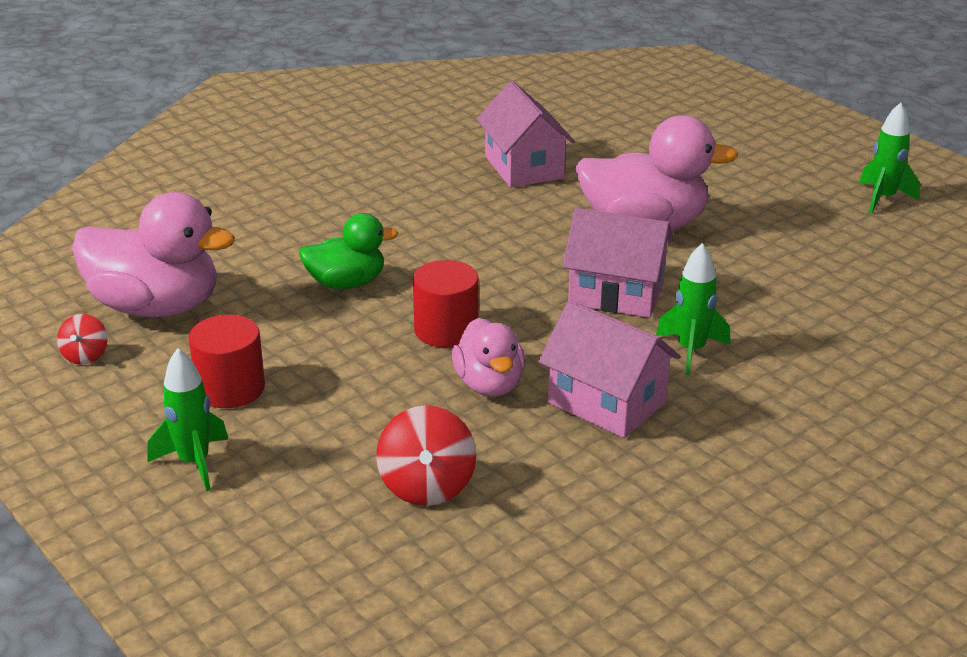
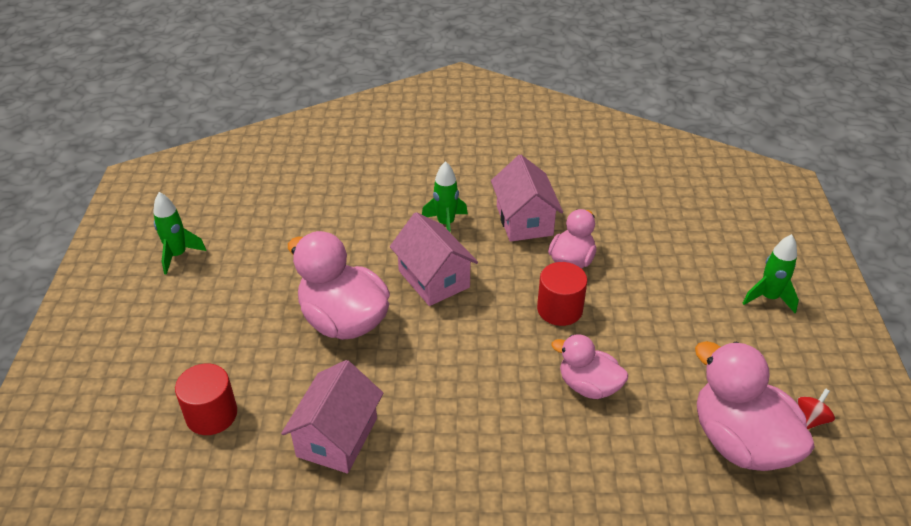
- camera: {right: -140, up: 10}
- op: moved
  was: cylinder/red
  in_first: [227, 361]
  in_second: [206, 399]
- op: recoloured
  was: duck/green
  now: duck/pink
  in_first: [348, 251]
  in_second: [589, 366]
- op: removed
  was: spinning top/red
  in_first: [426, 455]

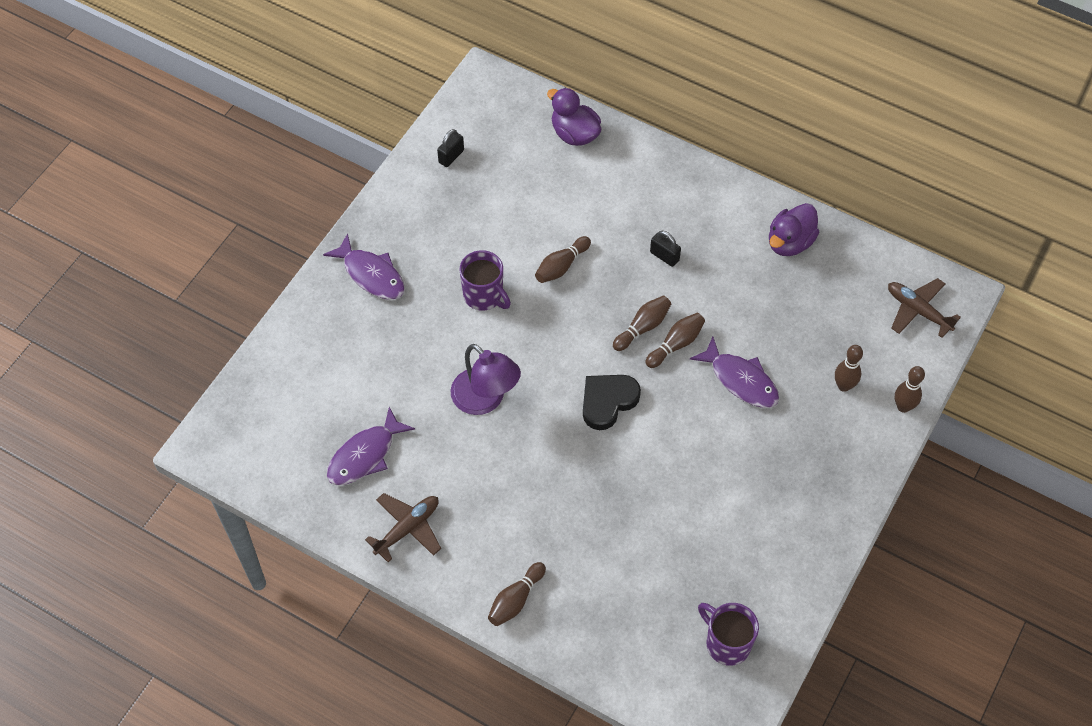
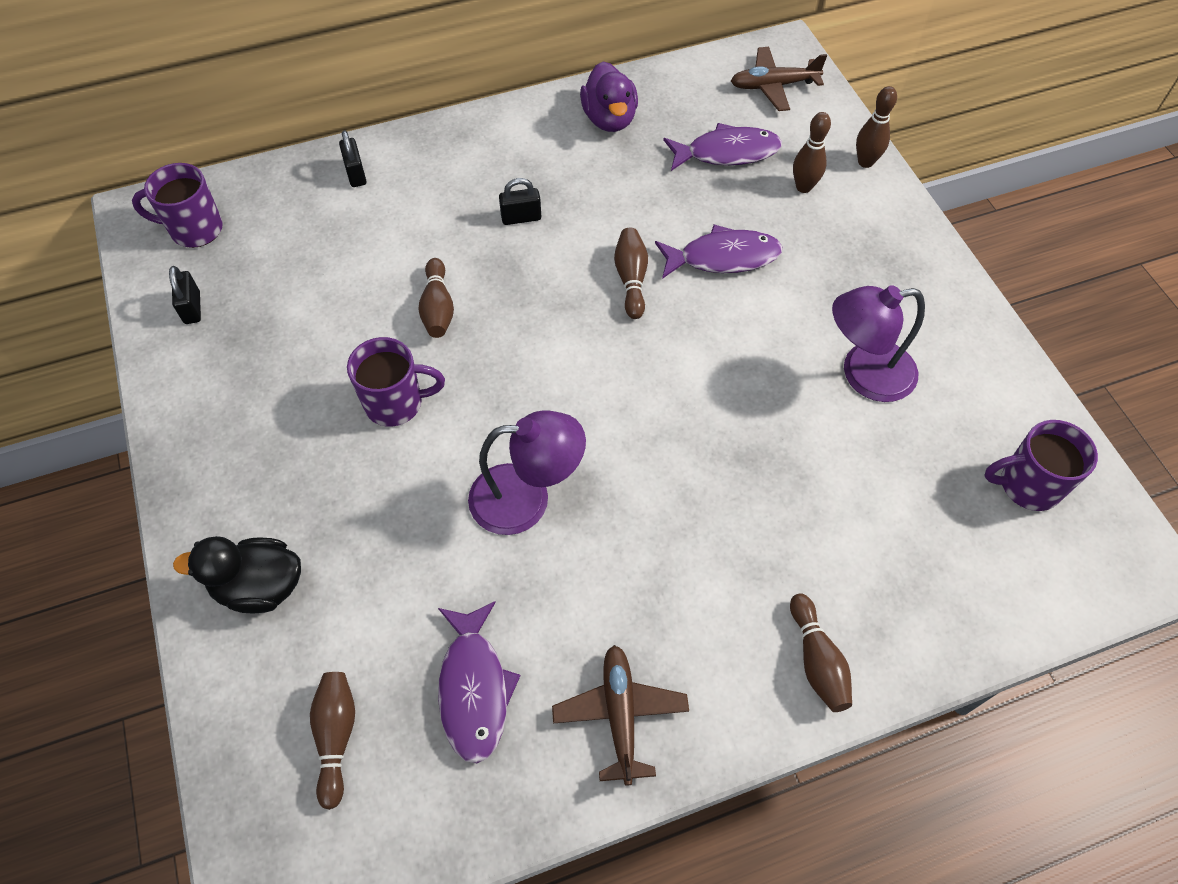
- camera: {right: -50, up: 0}
- op: added
  now: mug/purple
  in_second: [177, 205]
- op: added
  now: duck/black
  in_second: [237, 575]
- op: moved
  was: bowling pin/brown
  in_first: [642, 323]
  in_second: [332, 741]
- op: added
  now: padlock/black
  in_second: [352, 158]
- op: moved
  was: fish/purple
  in_first: [364, 266]
  in_second: [722, 147]
- op: added
  now: lamp/purple
  in_second: [878, 343]
- op: removed
  was: duck/purple
  in_first: [574, 117]
- op: removed
  was: heart/black
  in_first: [612, 402]

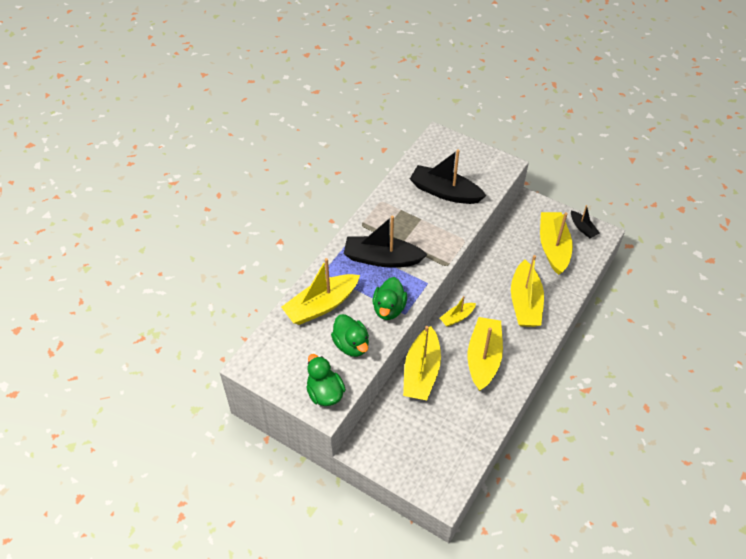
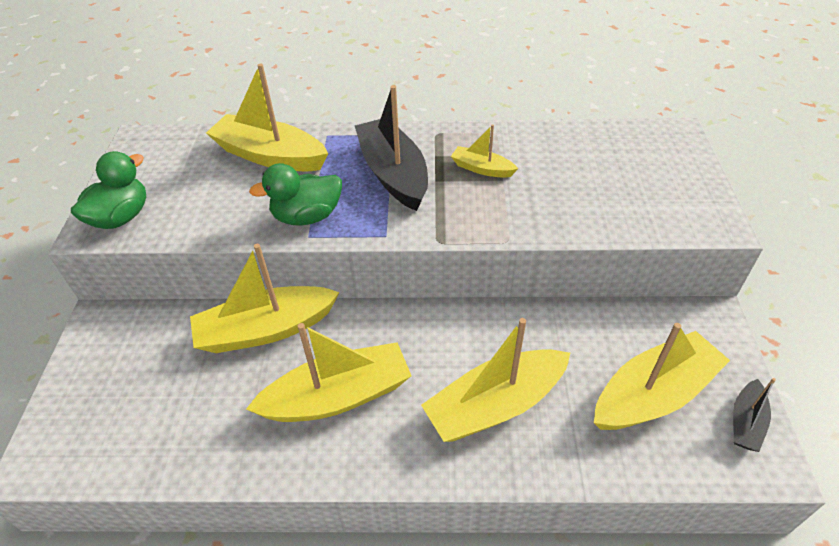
- camera: {right: 60, up: -5}
- op: moved
  was: boat/yellow
  in_first: [458, 311]
  in_second: [484, 151]
- op: removed
  was: duck/green
  in_first: [350, 335]
- op: removed
  was: boat/black
  in_first: [448, 176]

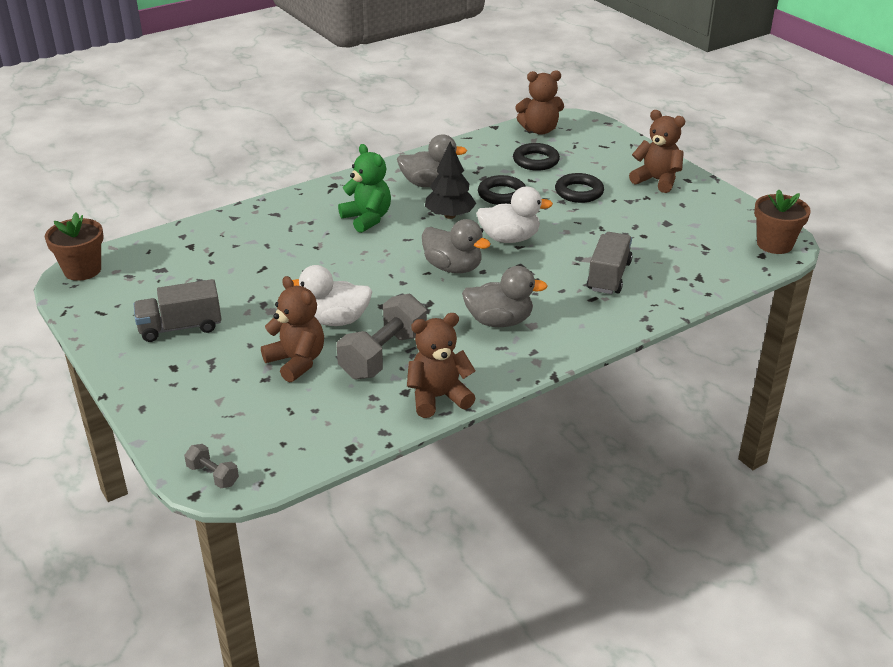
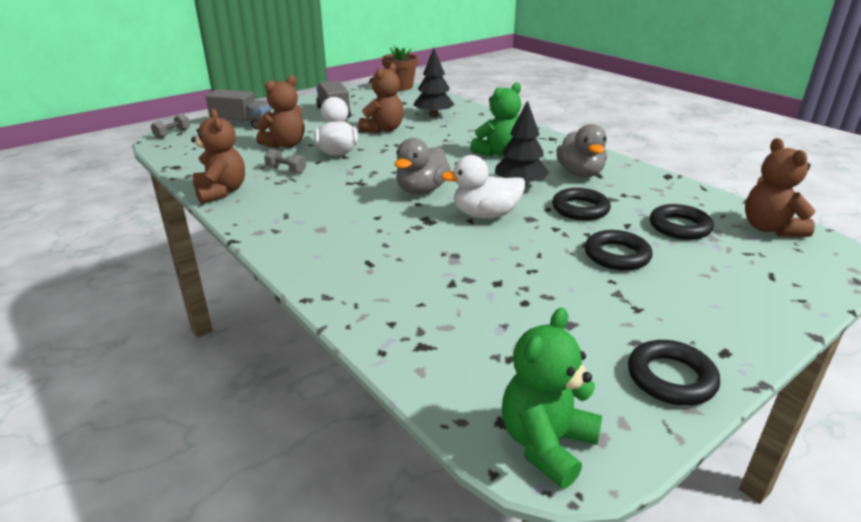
- camera: {right: 85, up: -5}
- op: moved
  was: truck/grey
  in_first: [609, 263]
  in_second: [238, 109]
- op: resized
  was: dumbbell/grey
  in_first: [382, 336]
  in_second: [285, 161]
  ratio: 0.48
- op: moved
  was: teddy bear/brown
  in_first: [657, 151]
  in_second: [381, 98]
- op: added
  now: tree/black
  in_second: [434, 82]
- op: turned
  was: duck/white
  in_first: [514, 214]
  in_second: [483, 187]
  clockwise: 90
- op: replaced
  was: flower pot/brown
  now: teddy bear/green
  in_first: [782, 222]
  in_second: [552, 398]
- op: added
  now: ring/black
  in_second: [674, 372]
- op: removed
  was: duck/grey
  in_first: [505, 296]

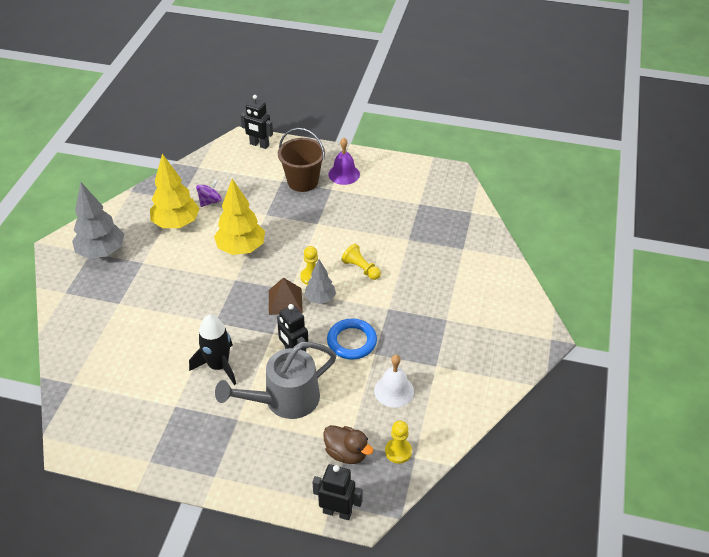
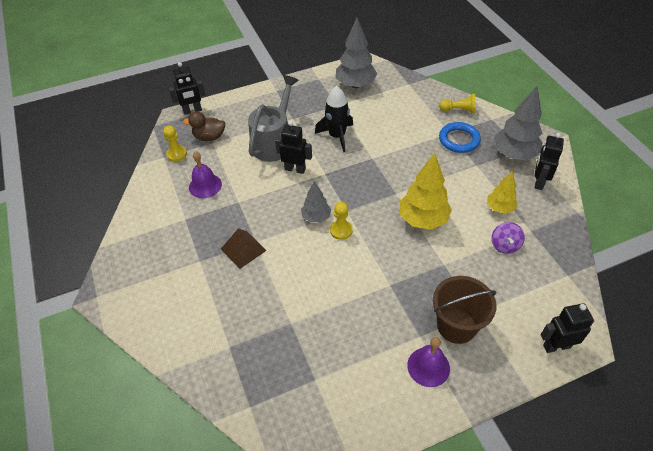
- camera: {right: 145, up: 5}
- op: recoloured
  was: bell/white
  now: bell/purple
  in_first: [394, 381]
  in_second: [205, 174]
- op: moved
  was: pyramid/brown
  in_first: [286, 296]
  in_second: [243, 248]
- op: added
  now: tree/grey
  in_second: [356, 53]
- op: moved
  was: pawn/yellow
  in_first: [361, 262]
  in_second: [457, 104]
- op: moved
  was: ring/blue
  in_first: [352, 339]
  in_second: [460, 137]
- op: resized
  was: tree/yellow
  in_first: [175, 191]
  in_second: [502, 192]
  ratio: 0.59
- op: added
  now: robot/black
  in_second: [549, 161]

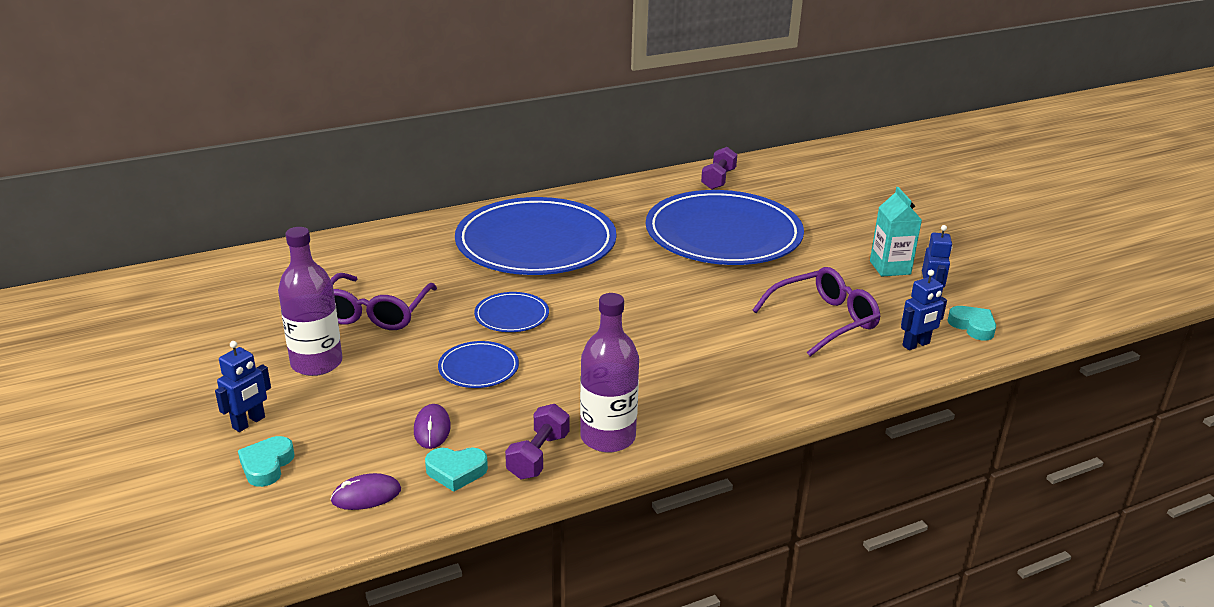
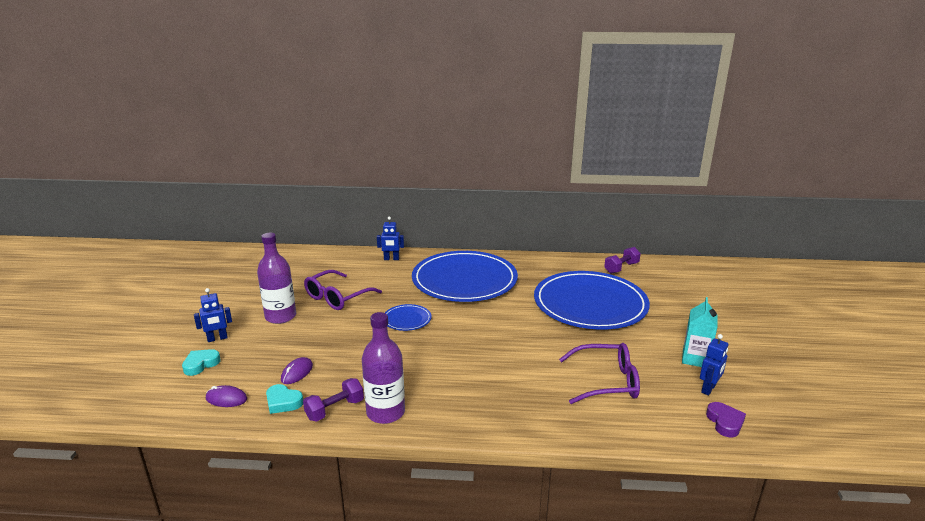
- camera: {right: 30, up: -5}
- op: moved
  was: robot/blue
  in_first: [924, 310]
  in_second: [390, 238]
- op: recoloured
  was: heart/turquoise
  now: heart/purple
  in_first: [971, 323]
  in_second: [726, 420]
- op: removed
  was: plate/blue
  in_first: [478, 364]

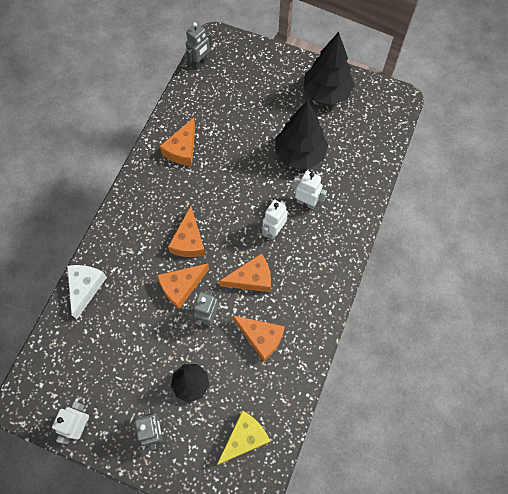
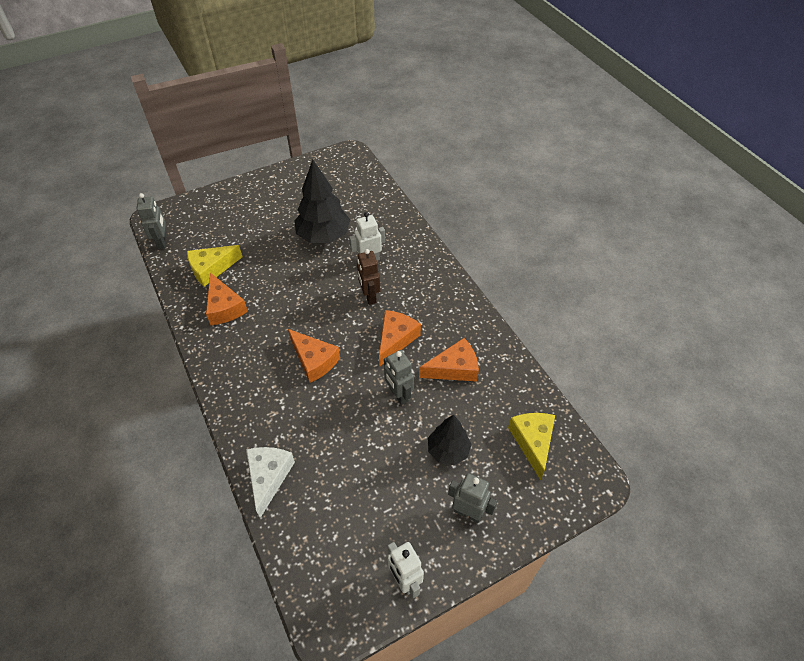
- camera: {right: -50, up: -15}
- op: added
  now: cheese/yellow
  in_second: [215, 266]
- op: turned
  was: cheese/white
  in_first: [87, 292]
  in_second: [270, 482]
  clockwise: 45
- op: recoloured
  was: robot/white
  now: robot/brown
  in_first: [275, 220]
  in_second: [368, 277]
- op: removed
  was: cheese/orange
  in_first: [183, 286]
- op: removed
  was: tree/black
  in_first: [329, 68]

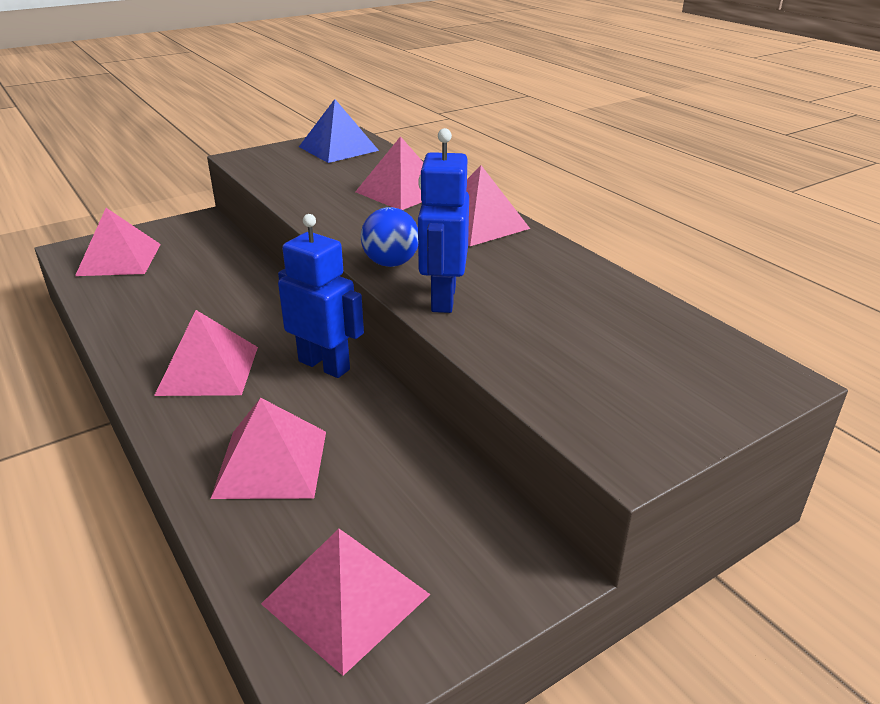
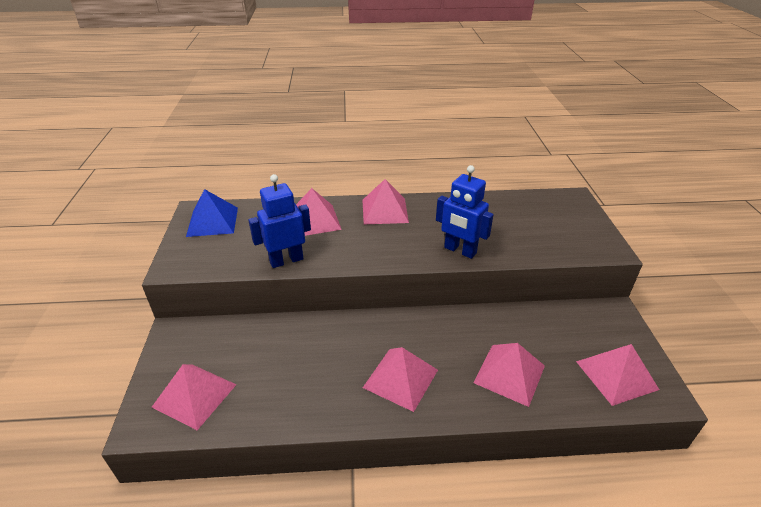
- camera: {right: -60, up: 5}
- op: moved
  was: robot/blue
  in_first: [321, 296]
  in_second: [279, 221]
- op: removed
  was: ball/blue
  in_first: [389, 237]

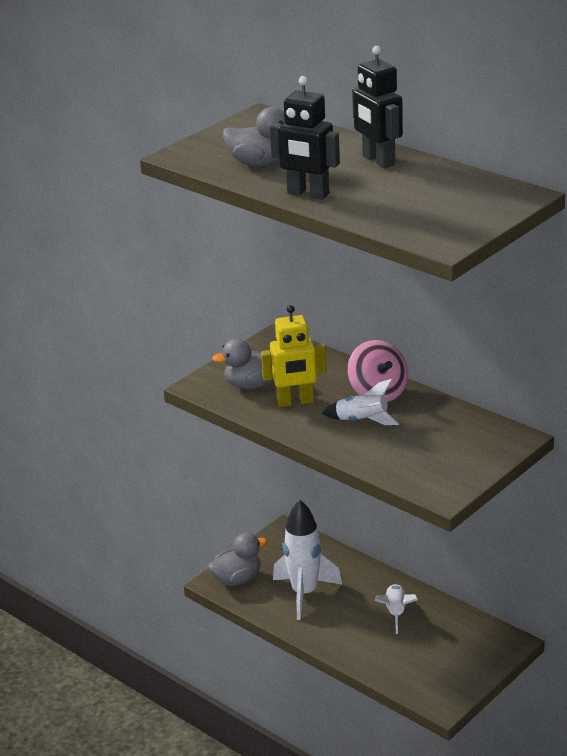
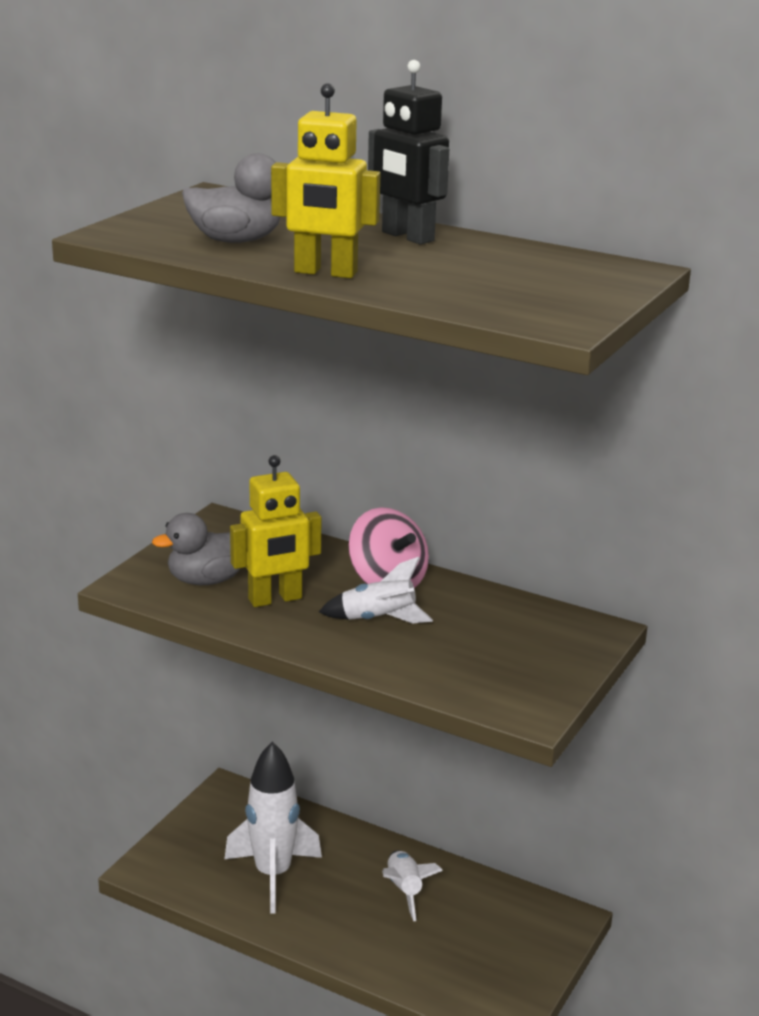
- camera: {right: -15, up: -5}
- op: recoloured
  was: robot/black
  now: robot/yellow
  in_first: [305, 138]
  in_second: [325, 180]
- op: removed
  was: duck/grey
  in_first: [237, 559]

